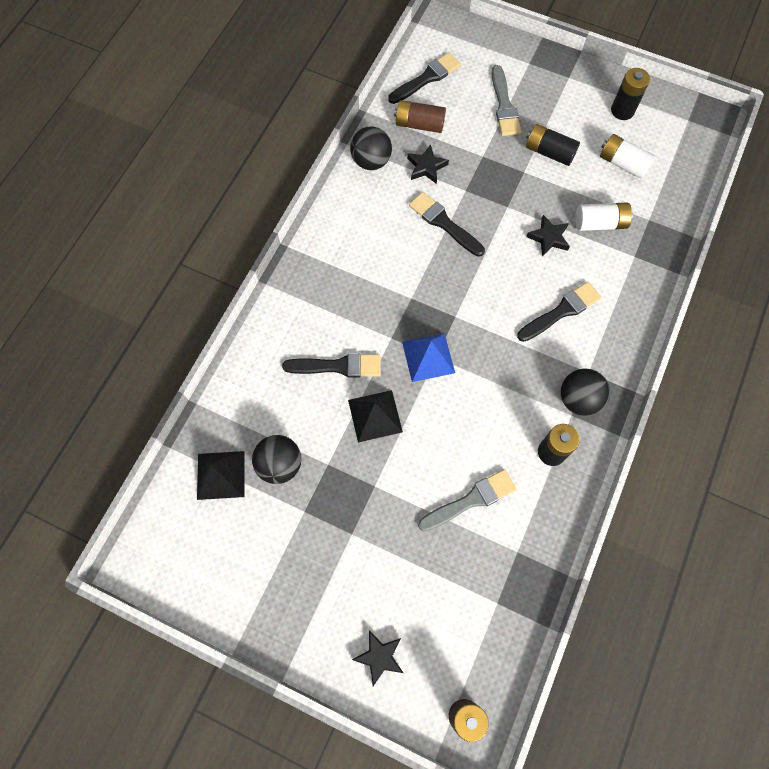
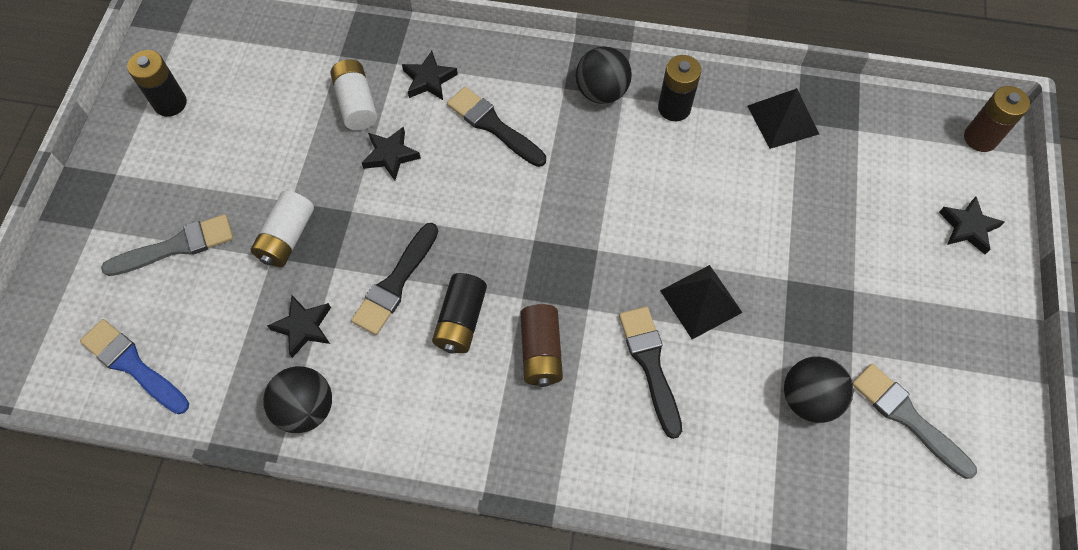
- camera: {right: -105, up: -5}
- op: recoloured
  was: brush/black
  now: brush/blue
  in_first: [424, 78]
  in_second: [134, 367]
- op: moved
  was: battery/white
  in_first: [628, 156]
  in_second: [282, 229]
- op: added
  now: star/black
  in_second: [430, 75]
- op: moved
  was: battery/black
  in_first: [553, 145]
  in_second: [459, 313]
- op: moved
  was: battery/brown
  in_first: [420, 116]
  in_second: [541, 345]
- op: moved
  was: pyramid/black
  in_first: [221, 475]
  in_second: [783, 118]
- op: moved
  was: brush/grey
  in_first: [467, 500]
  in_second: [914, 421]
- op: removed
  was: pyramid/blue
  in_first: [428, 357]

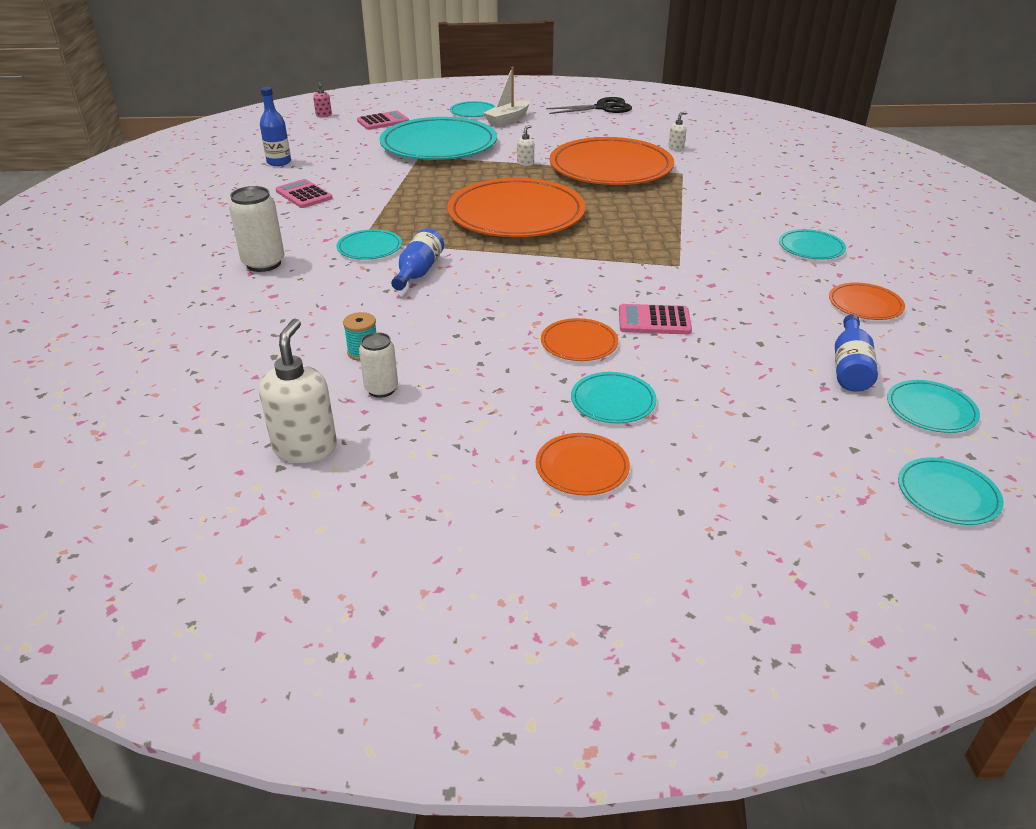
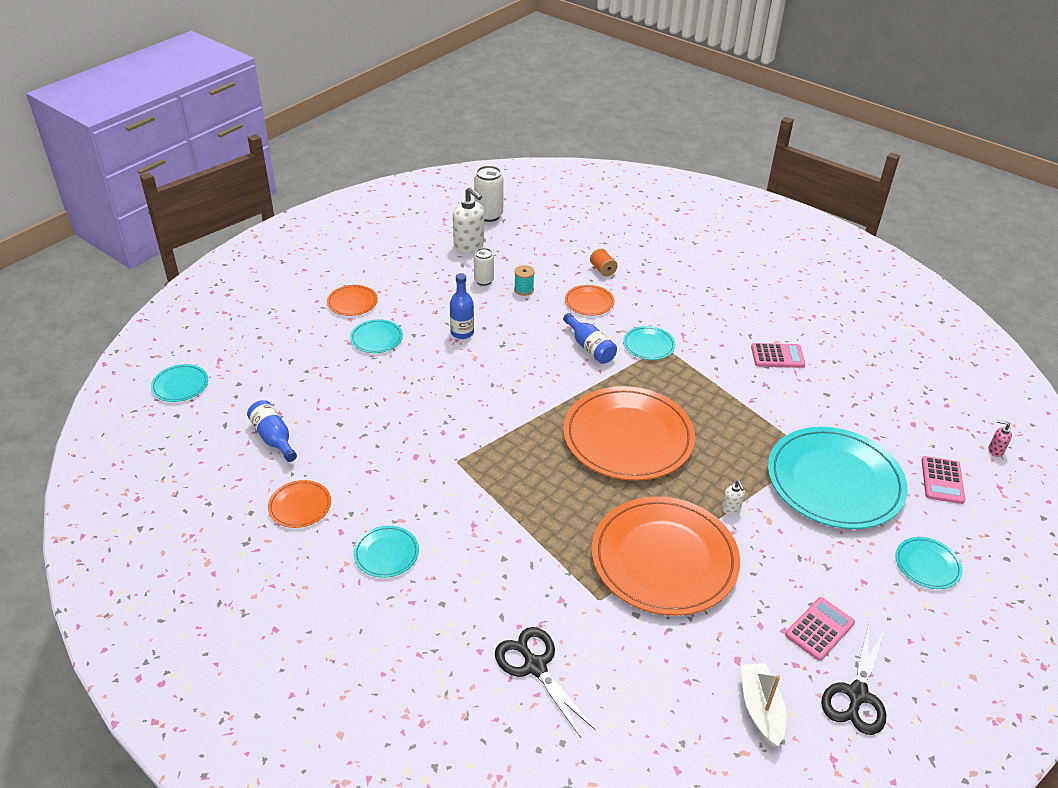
- camera: {right: 130, up: 5}
- op: moved
  was: bottle/blue
  in_first: [275, 126]
  in_second: [462, 306]
- op: moved
  was: can/white
  in_first: [256, 229]
  in_second: [489, 194]
- op: added
  now: scissors/black
  in_second: [545, 682]
- op: moved
  was: plate/orange
  in_first: [579, 339]
  in_second: [589, 300]
- op: added
  now: spool/orange
  in_second: [603, 262]
- op: moved
  was: boat/white
  in_first: [506, 96]
  in_second: [763, 705]
- op: moved
  was: calculator/pink
  in_first: [655, 319]
  in_second: [820, 629]
- op: removed
  was: soap dispenser/white
  in_first: [678, 131]
- op: removed
  was: plate/turquoise
  in_first: [933, 406]

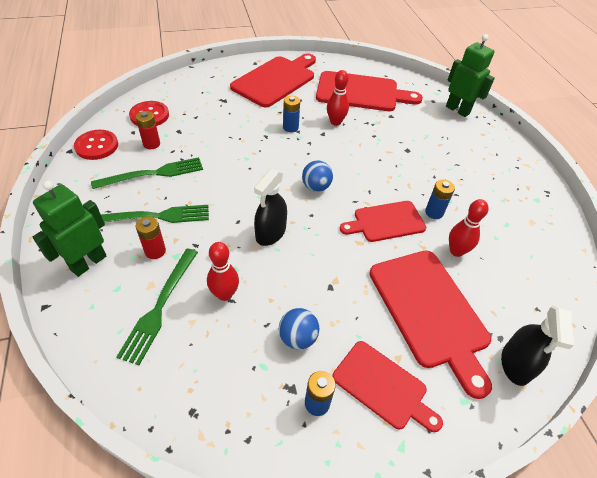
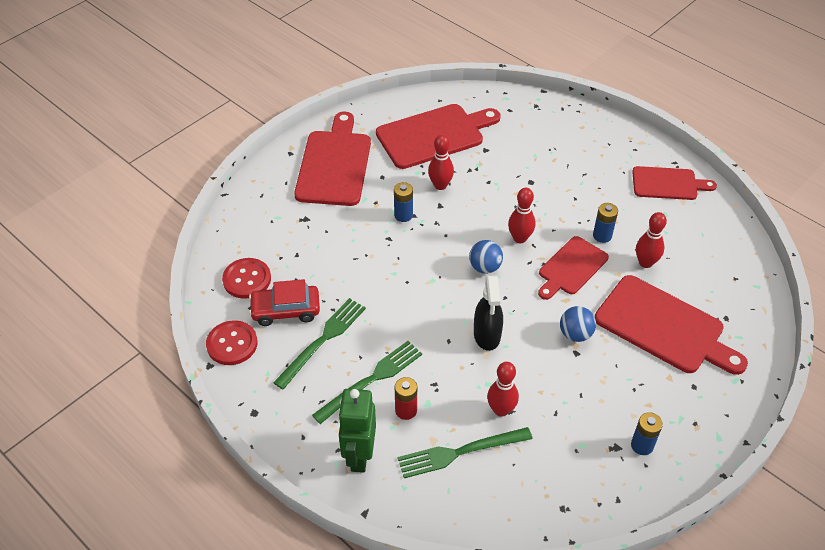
- camera: {right: -30, up: 0}
- op: replaced
  was: battery/red
  now: car/red
  in_first: [148, 130]
  in_second: [284, 302]
- op: turned
  was: fork/green
  in_first: [157, 306]
  in_second: [465, 452]
  clockwise: 90
- op: added
  now: bowling pin/red
  in_second: [522, 215]
- op: moved
  was: ball/blue
  in_first: [299, 329]
  in_second: [578, 324]
- op: moved
  was: cutting board/red
  in_first: [387, 386]
  in_second: [674, 183]
- op: removed
  was: robot/green
  in_first: [470, 75]
- op: removed
  was: spray bottle/black
  in_first: [537, 345]

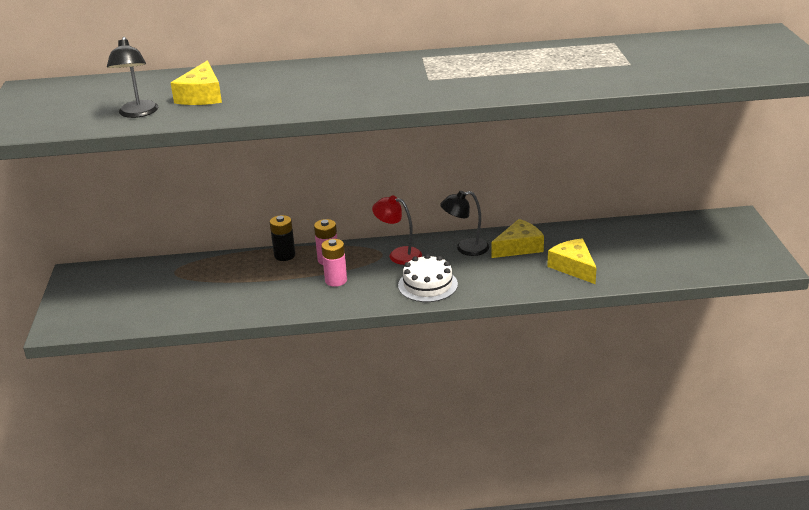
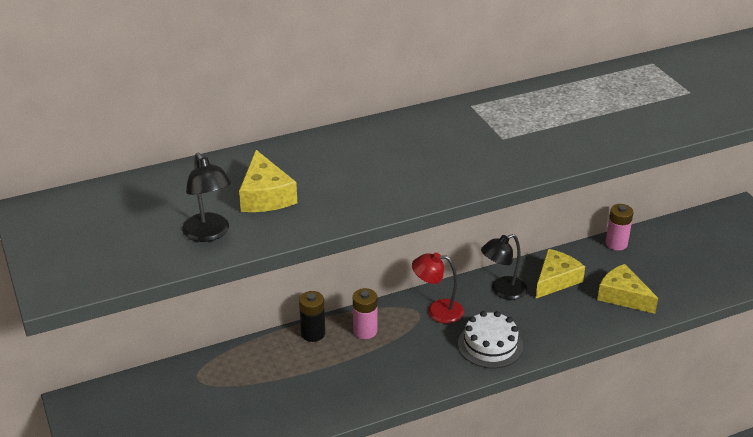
- camera: {right: -20, up: 5}
- op: moved
  was: battery/pink
  in_first: [334, 263]
  in_second: [619, 227]

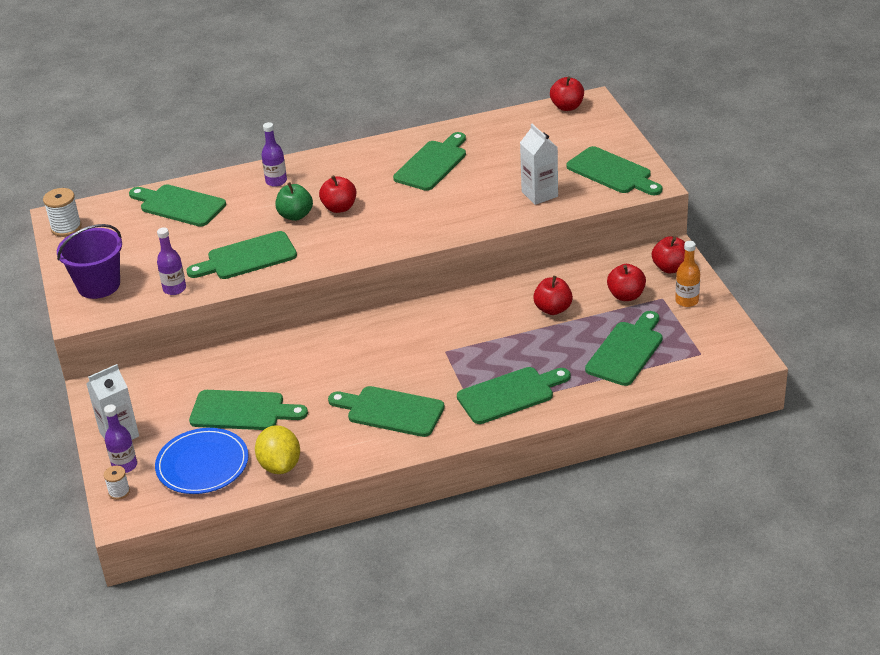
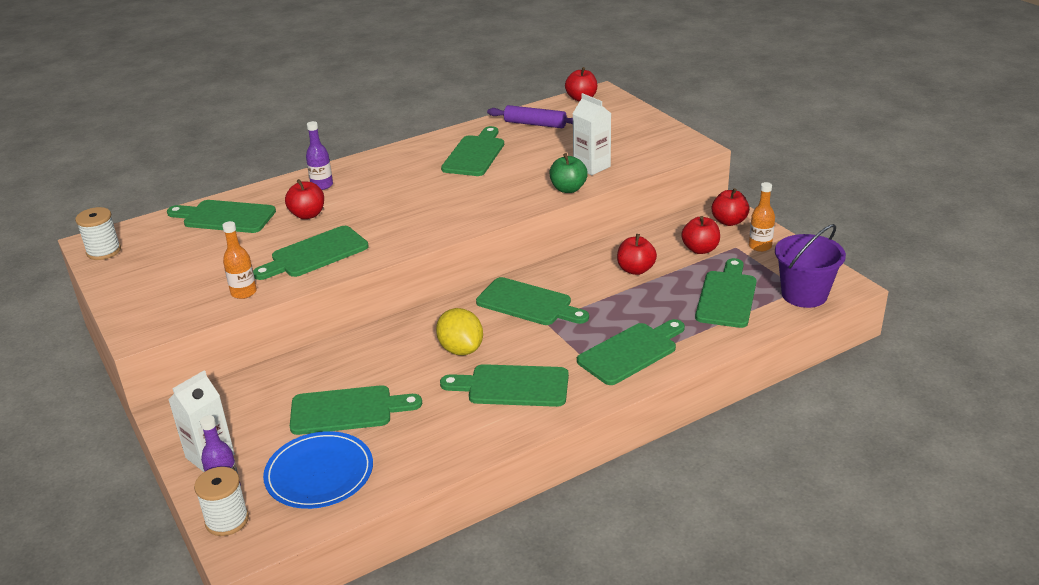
- camera: {right: -15, up: -5}
- op: resized
  was: spool/white
  in_first: [116, 483]
  in_second: [221, 501]
  ratio: 1.66
- op: recoloured
  was: bottle/purple
  now: bottle/orange
  in_first: [171, 261]
  in_second: [239, 260]
- op: moved
  was: apple/red
  in_first: [337, 194]
  in_second: [304, 199]
- op: moved
  was: lemon/yellow
  in_first: [277, 449]
  in_second: [459, 331]
- op: moved
  was: cutting board/green
  in_first: [614, 170]
  in_second: [532, 301]
- op: added
  now: rolling pin/purple
  in_second: [530, 116]
- op: moved
  was: apple/green
  in_first: [294, 201]
  in_second: [568, 173]
- op: moved
  was: bucket/purple
  in_first: [89, 261]
  in_second: [810, 266]

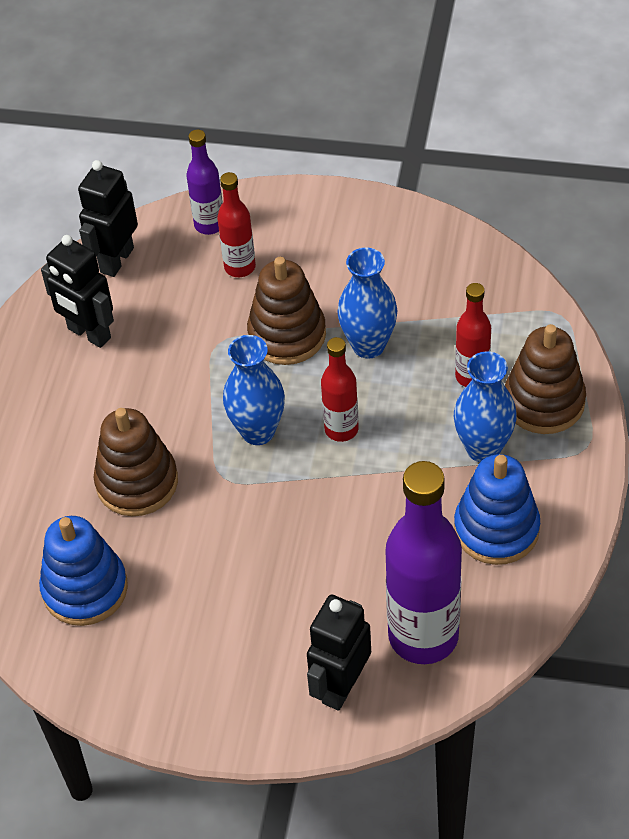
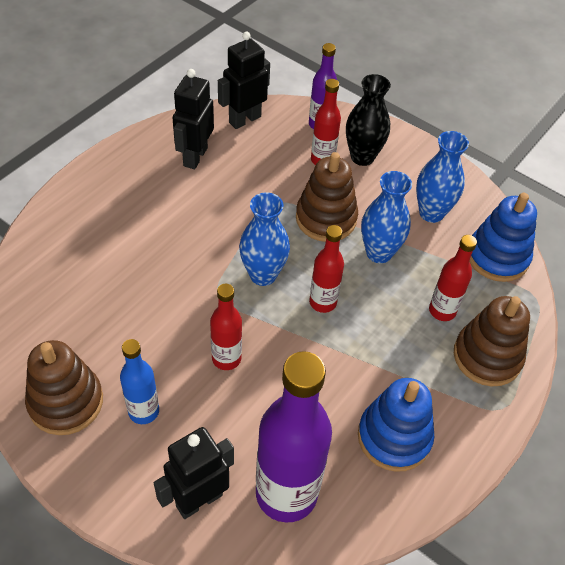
- camera: {right: 20, up: 0}
- op: moved
  was: stacking toy/brown
  in_first: [136, 462]
  in_second: [64, 387]
- op: added
  now: bottle/blue
  in_second: [139, 381]
- op: turned
  was: robot/black
  in_first: [77, 291]
  in_second: [193, 119]
  clockwise: 45
- op: added
  now: bottle/red
  in_second: [226, 327]
- op: added
  now: vase/black
  in_second: [368, 120]
- op: moved
  was: vase/blue
  in_first: [485, 406]
  in_second: [442, 177]
- op: moved
  was: stacking toy/blue
  in_first: [83, 571]
  in_second: [503, 237]

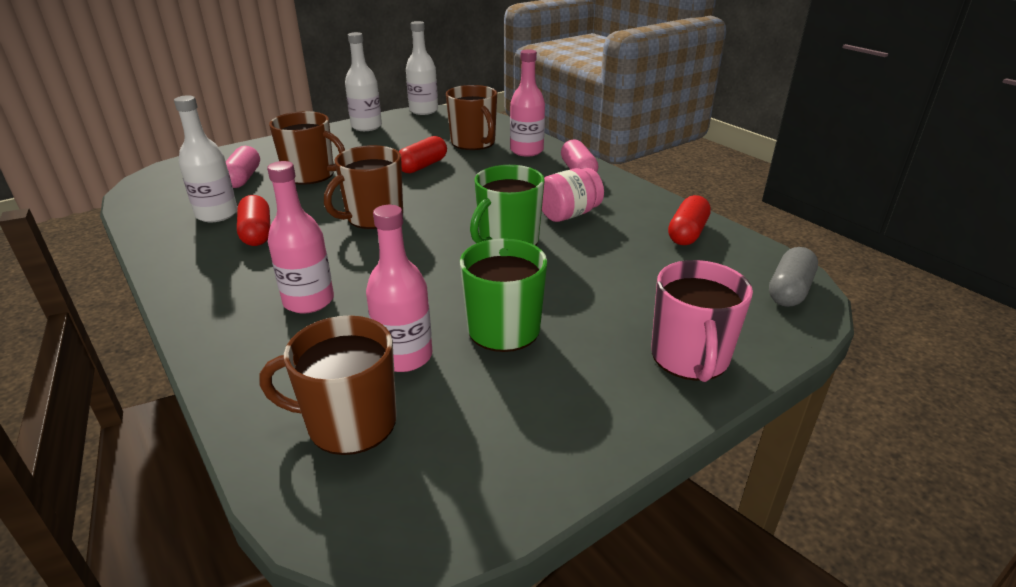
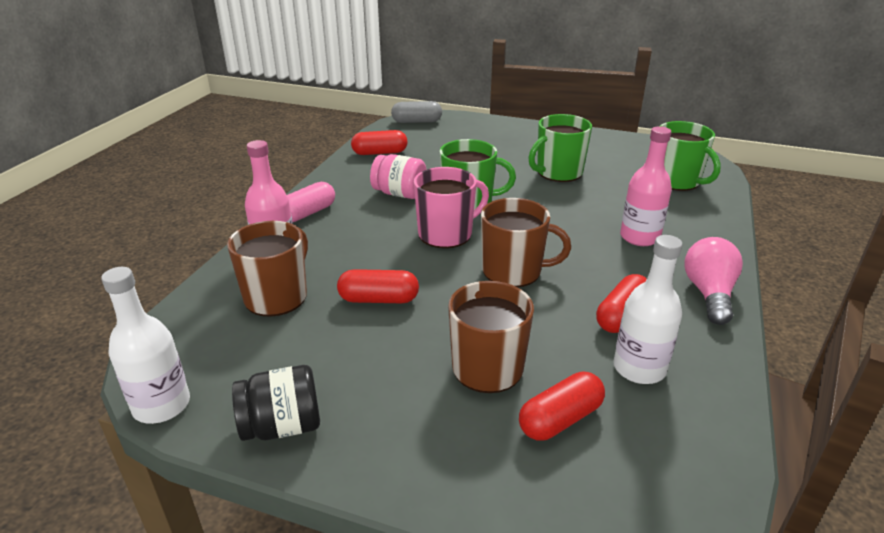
- camera: {right: -125, up: 0}
- op: replaced
  was: bottle/white
  now: jar/black
  in_first: [363, 81]
  in_second: [276, 403]
- op: moved
  was: mug/pink
  in_first: [702, 321]
  in_second: [451, 207]
- op: recoloured
  was: capsule/pink
  now: capsule/red
  in_first: [243, 167]
  in_second: [562, 406]
- op: recoloured
  was: mug/brown
  now: mug/green
  in_first: [328, 385]
  in_second: [690, 156]
- op: added
  now: light bulb/pink
  in_second: [713, 281]
- op: removed
  was: bottle/pink
  in_first: [399, 288]

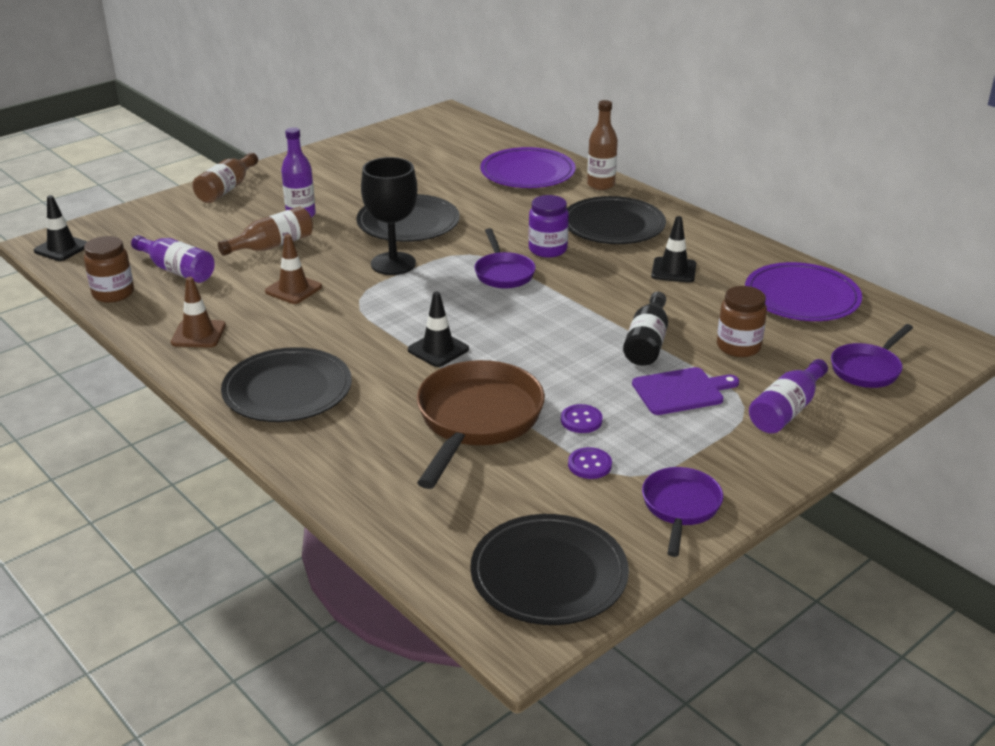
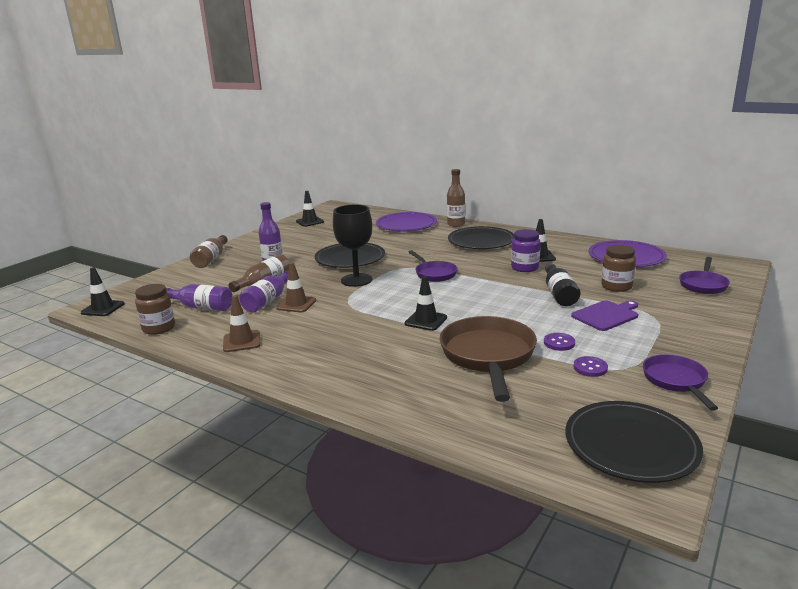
- camera: {right: -15, up: -10}
- op: moved
  was: bottle/purple
  in_first: [788, 396]
  in_second: [264, 292]
- op: added
  now: traffic cone/black
  in_second: [310, 209]
- op: moved
  was: jar/purple
  in_first: [548, 226]
  in_second: [525, 250]
- op: removed
  was: plate/black
  in_first: [286, 384]

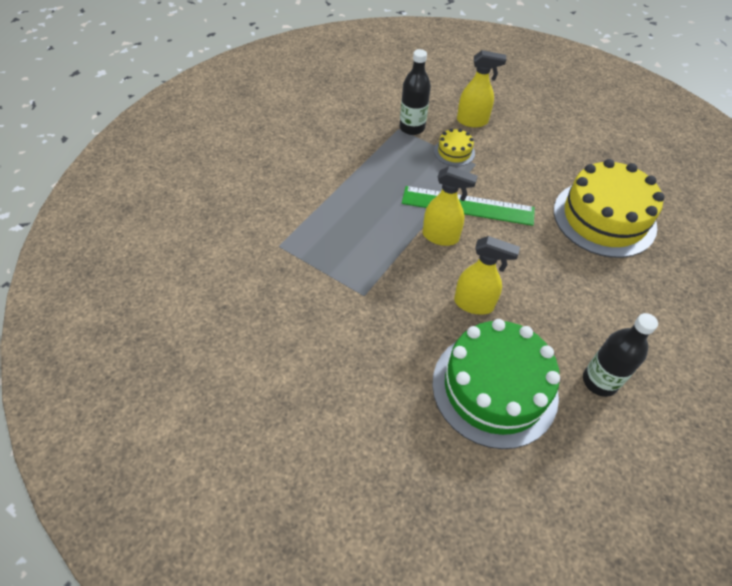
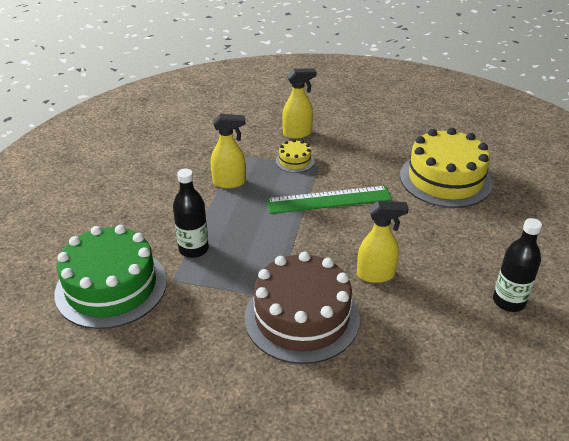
- camera: {right: -20, up: -15}
- op: moved
  was: cake/green
  in_first: [496, 384]
  in_second: [111, 277]
- op: moved
  was: bottle/black
  in_first: [415, 92]
  in_second: [191, 213]
- op: moved
  was: spray bottle/yellow
  in_first: [450, 206]
  in_second: [228, 151]
- op: added
  now: cake/brown
  in_second: [302, 308]

